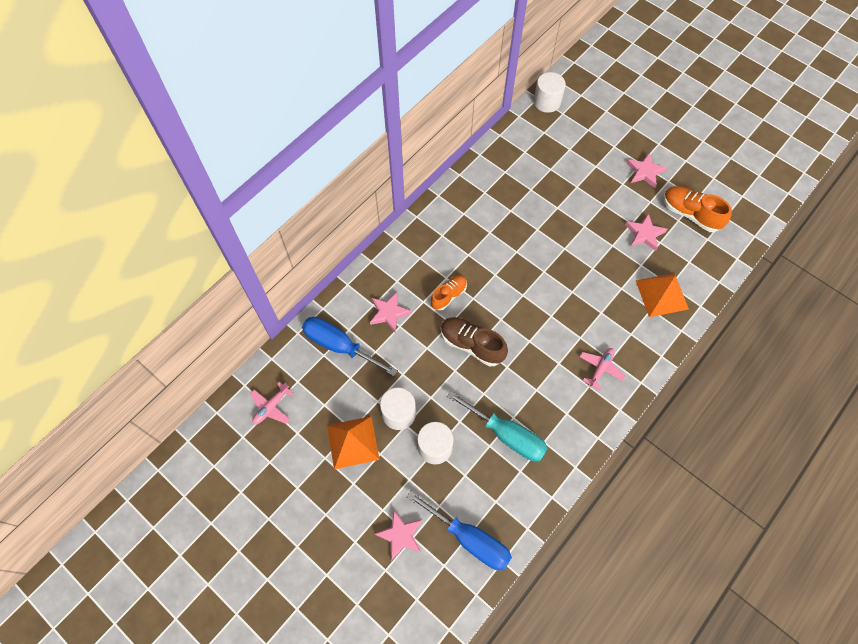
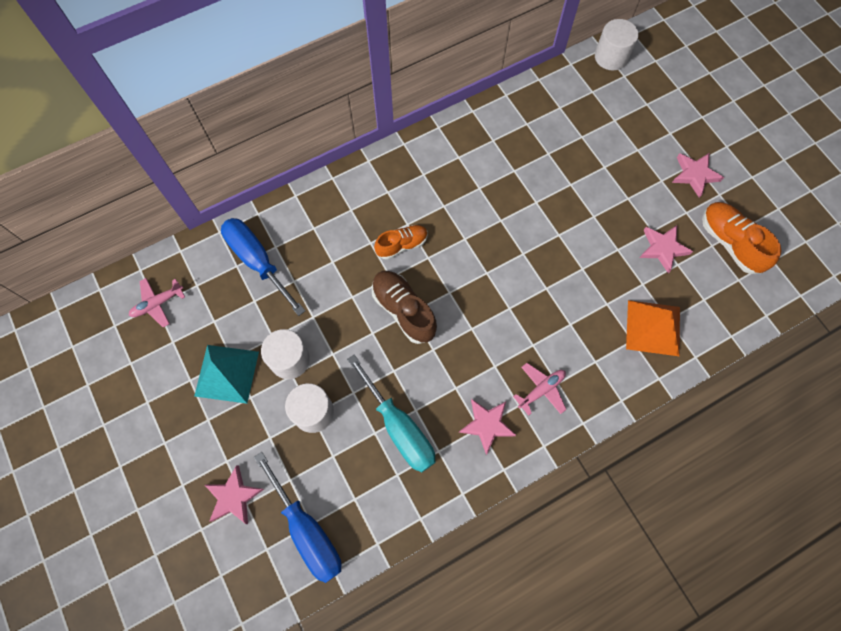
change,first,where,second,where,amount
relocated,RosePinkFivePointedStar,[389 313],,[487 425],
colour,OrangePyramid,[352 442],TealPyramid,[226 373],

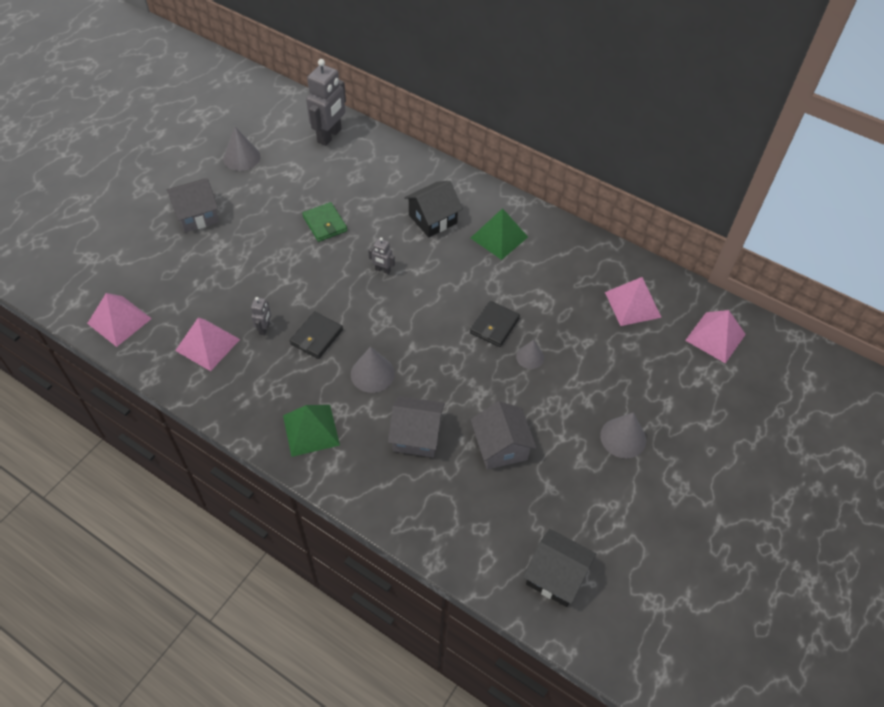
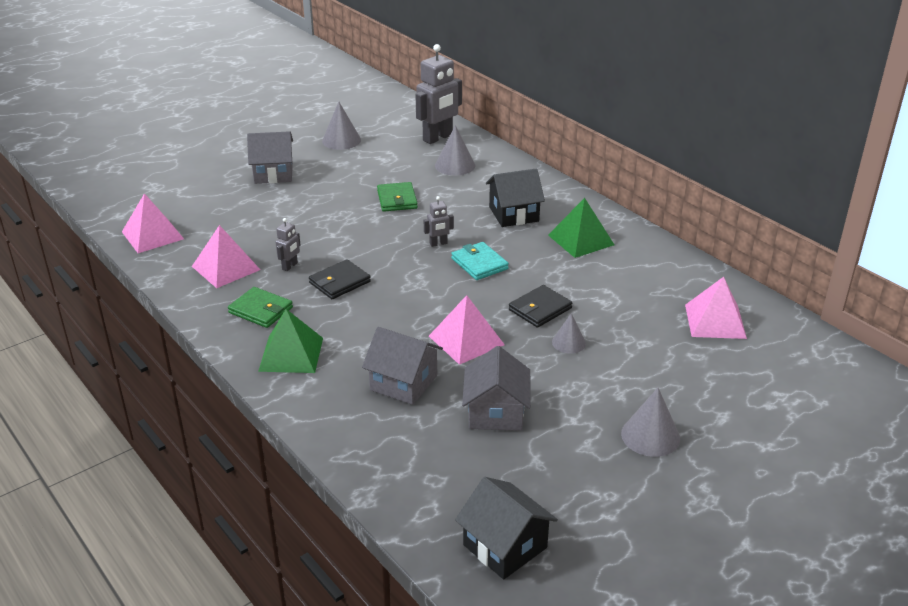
change,first,where,second,where,amount
spun,AshGreyRobot,[382 270],,[438 244],60 degrees counterclockwise
relocated,RosePinkPyramid,[715 337],,[466 340],
relocated,AshGreySolidCone,[372 374],,[455 165],
appeared,,,TealCardWallet,[479 264],
appeared,,,EmeraldCardWallet,[261 310],

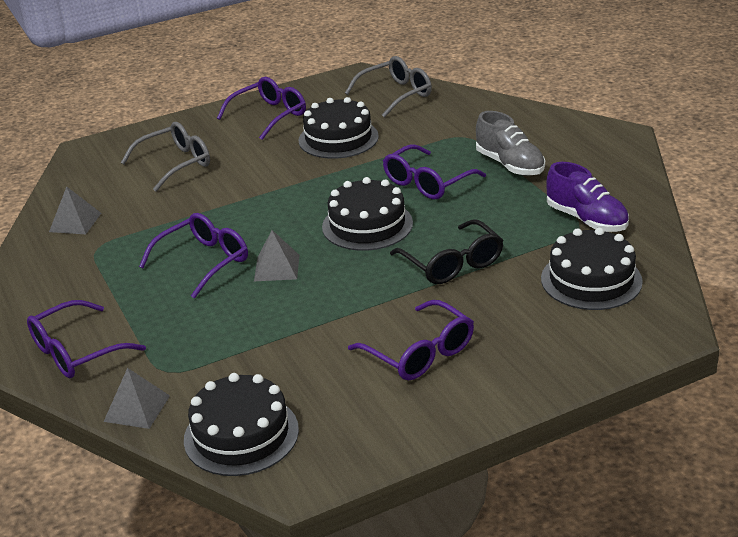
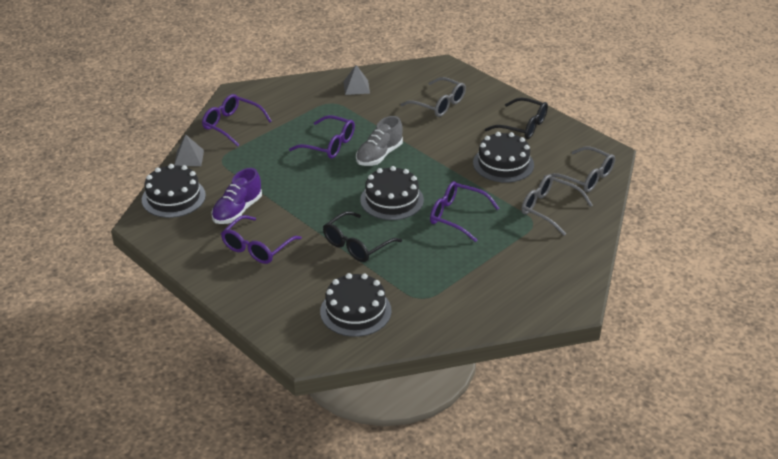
change,first,where,second,where,amount
colour,PurpleGlasses,[269 116],BlackGlasses,[522 126],
relocated,AshGreyLaceUpShoe,[510 165],,[379 155],
relocated,PurpleLaceUpShoe,[586 220],,[237 211],
missing,AshGreyPyramid,[276 267],,,
appeared,,,AshGreyGlasses,[549 209],

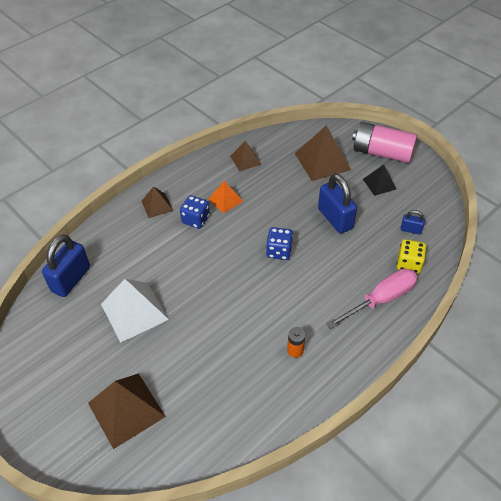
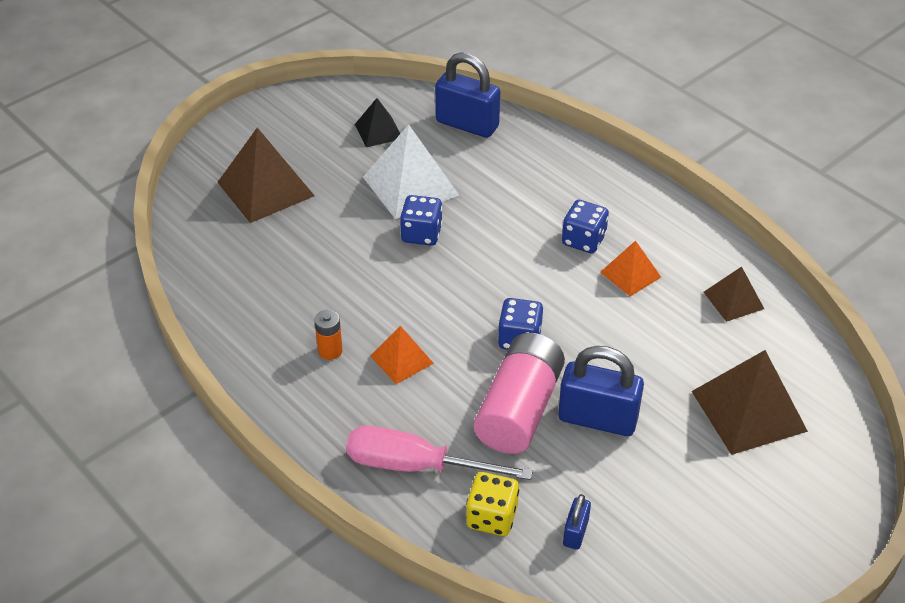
change,first,where,second,where,amount
relocated,RosePinkBattery,[382 153],,[519 409],
relocated,BlackPyramid,[379 184],,[378 131],
spun,BlueSmallLock,[335 218],,[597 419],45 degrees clockwise
missing,BrownPyramid,[157 205],,,
spun,RosePinkHandScrewdriver,[381 299],,[415 466],135 degrees clockwise
appeared,,,BlueGameDie,[421 234],
appeared,,,OrangePyramid,[402 359],

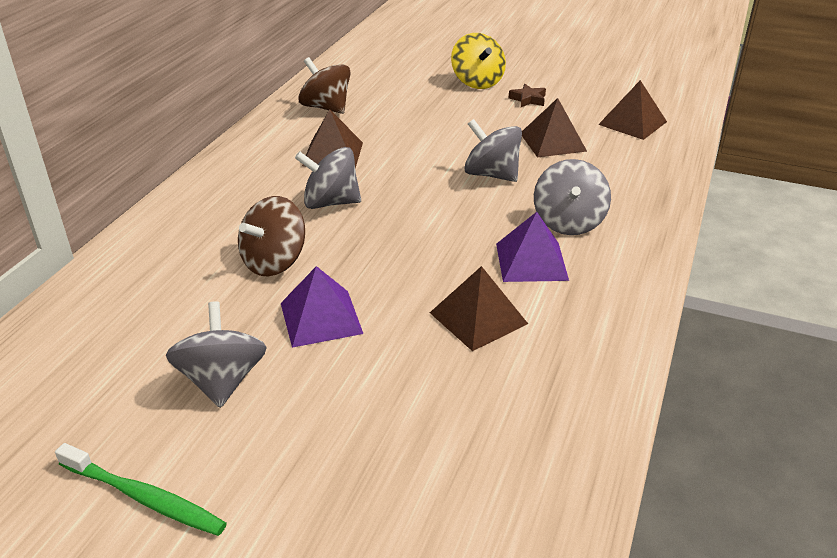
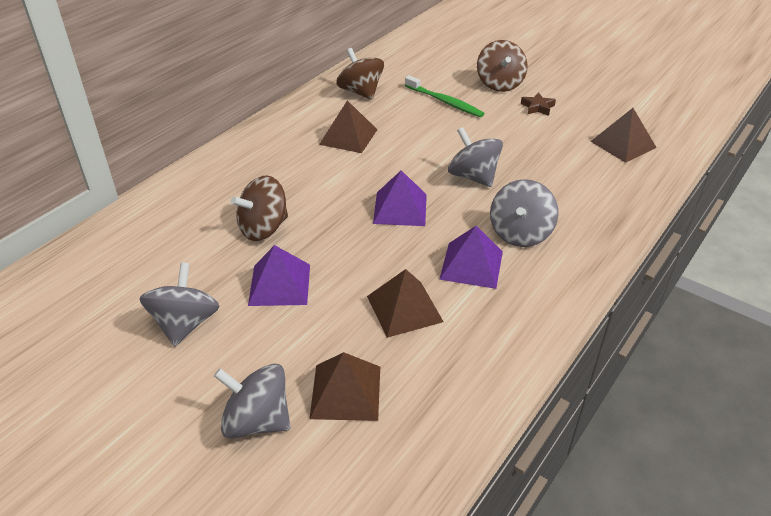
change,first,where,second,where,amount
colour,YellowSpinningTop,[477 82],BrownSpinningTop,[499 84],
relocated,BrownPyramid,[552 142],,[346 391],
relocated,AshGreySpinningTop,[330 202],,[257 420],
relocated,EmeraldDentalBrush,[144 498],,[445 102],
appeared,,,PurplePyramid,[400 208],

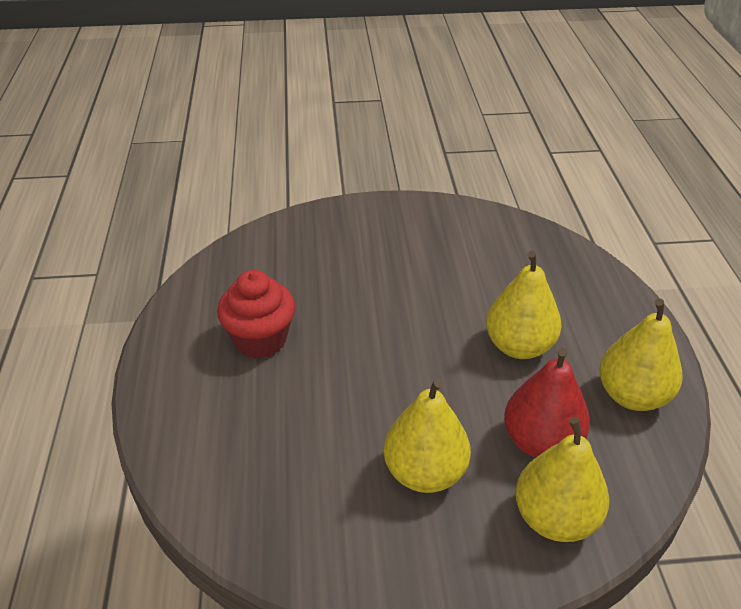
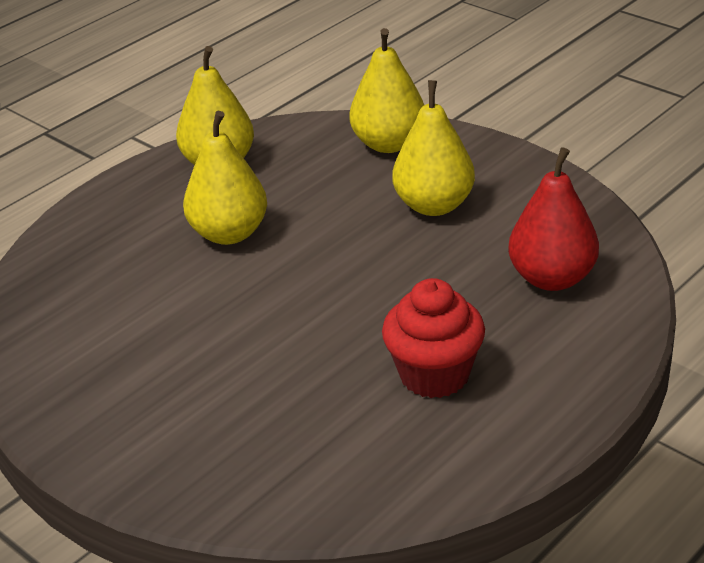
change,first,where,second,where,amount
relocated,ScarletPearFruit,[541 442],,[552 278],

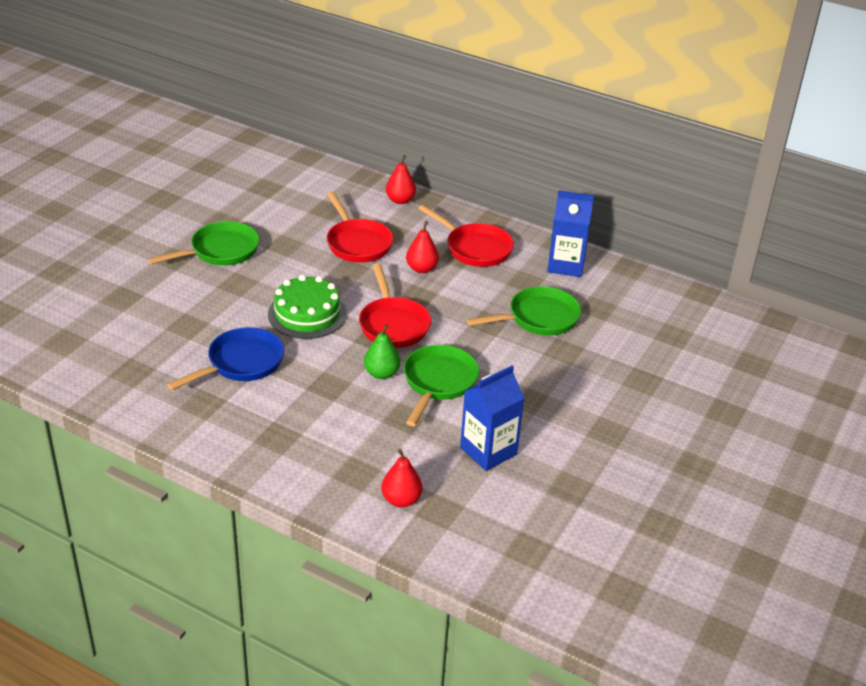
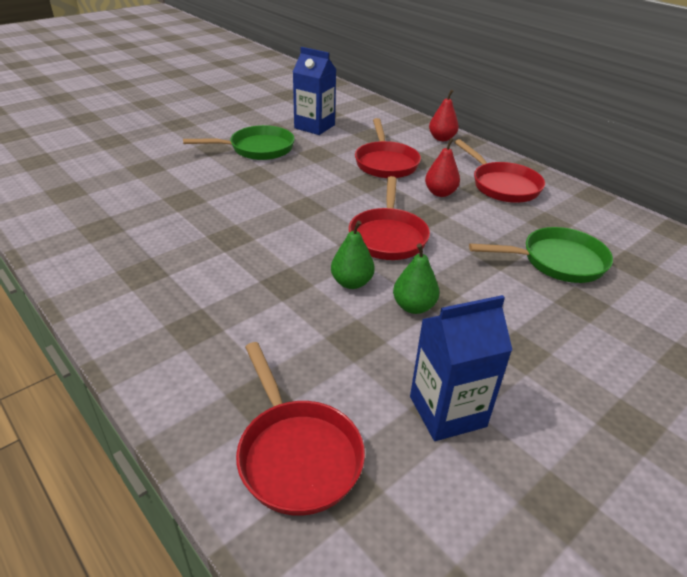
change,first,where,second,where,amount
relocated,BlueMilkCarton,[566 265],,[314 126],
missing,EmeraldGateau,[307 314],,,
missing,BlueFryingPan,[241 363],,,
exchanged,EmeraldFryingPan,[438 382],EmeraldPearFruit,[413 307],
exchanged,ScarletPearFruit,[401 500],ScarletFryingPan,[297 454],

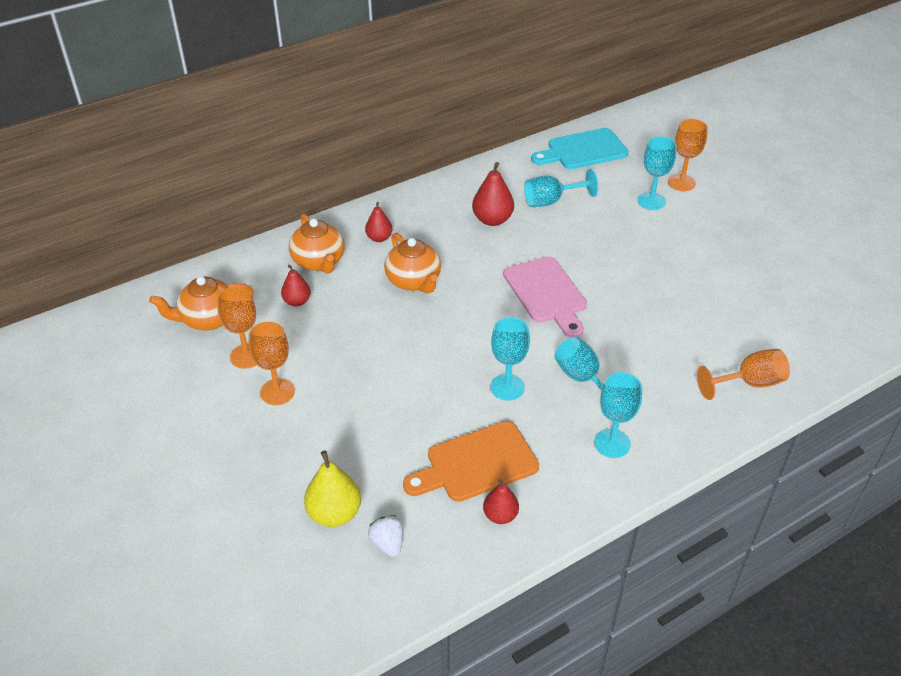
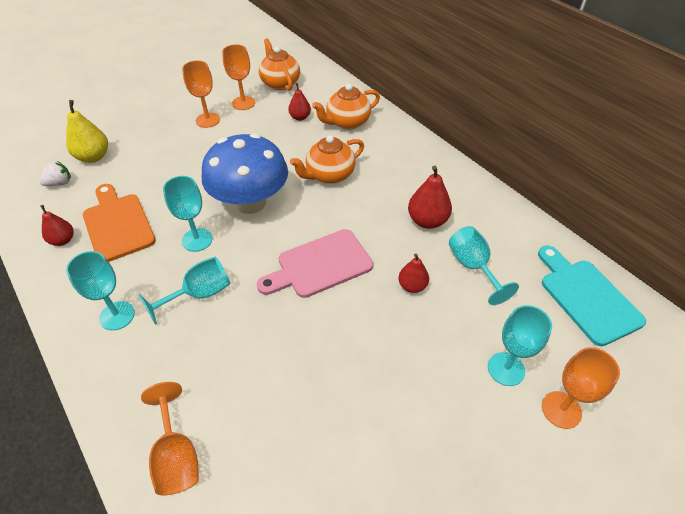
change,first,where,second,where,amount
relocated,ScarletPearFruit,[379 238],,[412 286],
appeared,,,BlueMushroom,[250 202],

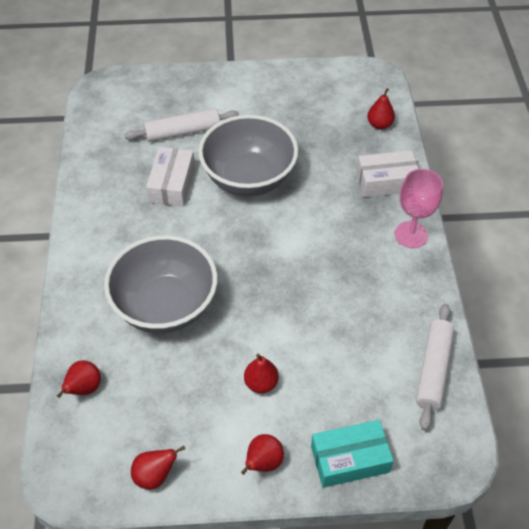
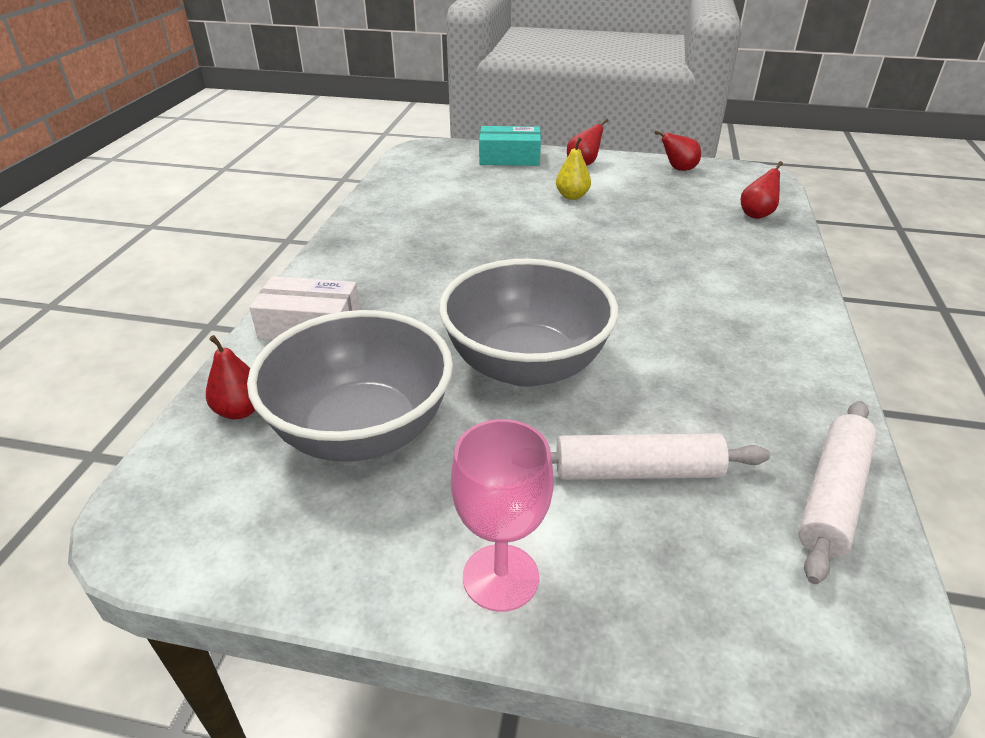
change,first,where,second,where,amount
missing,PureWhiteBox,[172 184],,,
relocated,RosePinkChalice,[411 235],,[500 577],
relocated,AshGreyServingBowl,[165 306],,[362 430],
relocated,PureWhiteRollingPin,[433 370],,[832 495],
colour,ScarletPearFruit,[261 383],YellowPearFruit,[572 196],

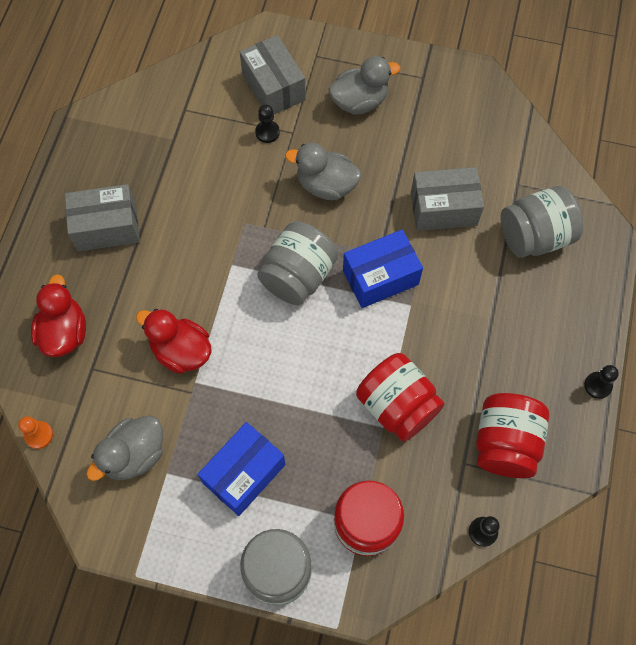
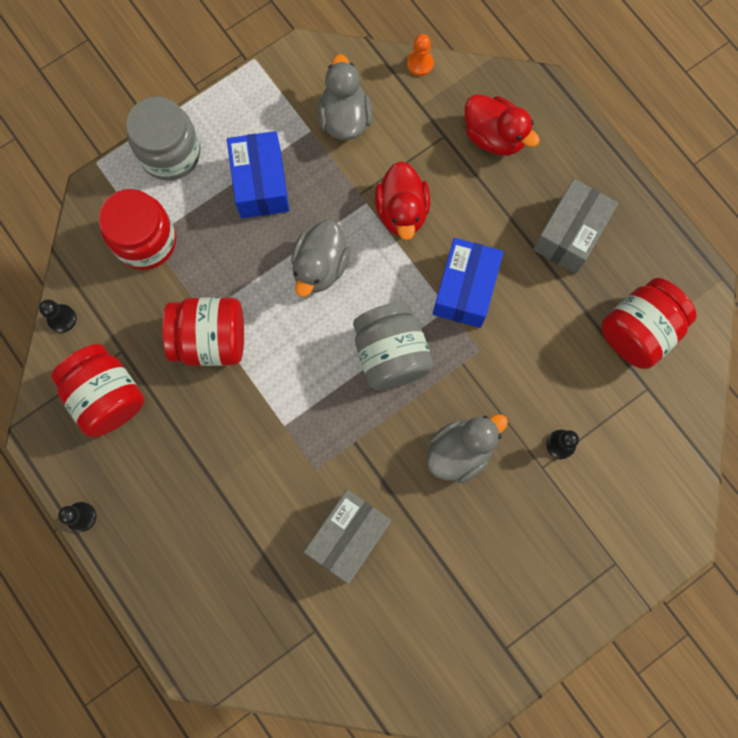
change,first,where,second,where,amount
missing,AshGreyBox,[273 87],,,
relocated,AshGreyDuck,[359 101],,[320 267],
missing,AshGreyPreserveJar,[534 236],,,
relocated,BlueBox,[380 277],,[465 289],
spun,ScarletDuck,[181 351],,[402 211],105 degrees clockwise
appeared,,,ScarletPreserveJar,[638 331],

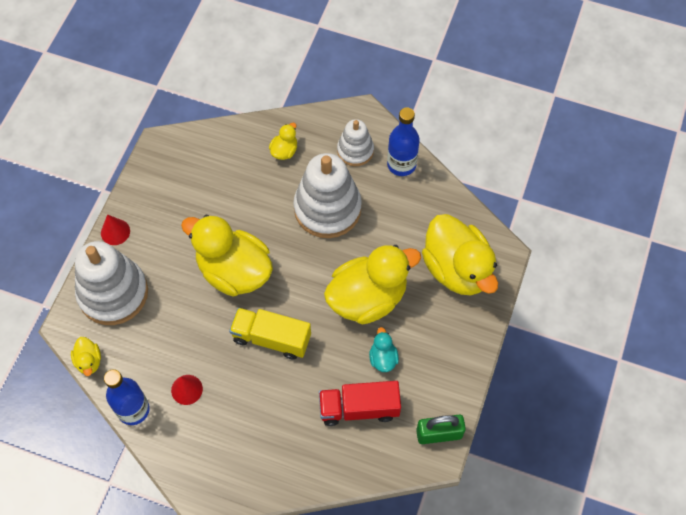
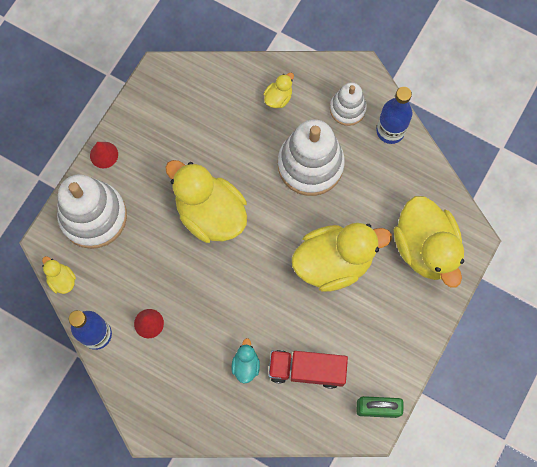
change,first,where,second,where,amount
missing,YellowLorry,[271 338],,,
relocated,TealDuck,[383 358],,[246 365],
spun,YellowDuck,[89 361],,[62 280],150 degrees clockwise

